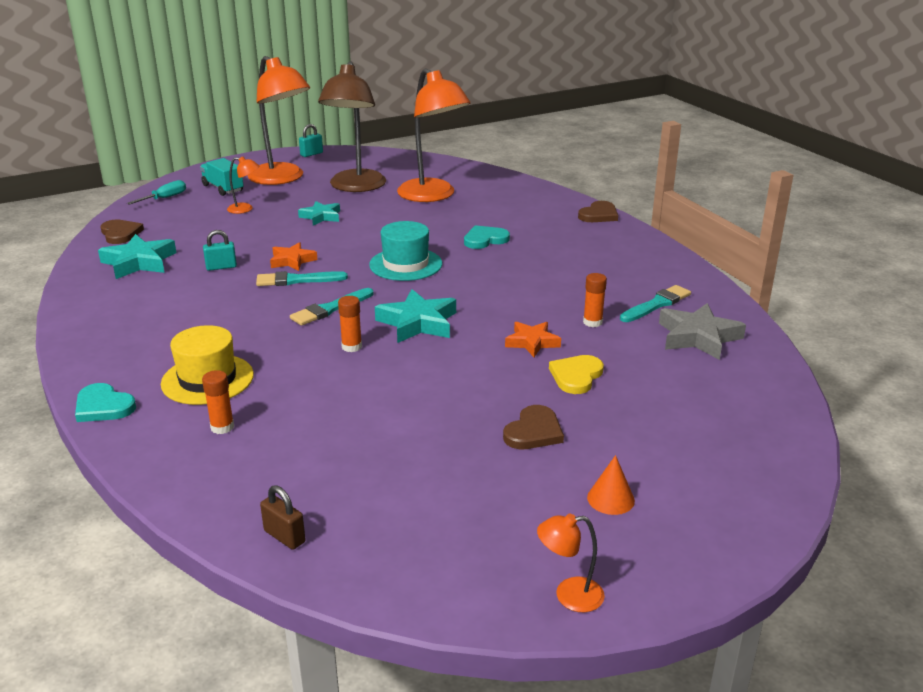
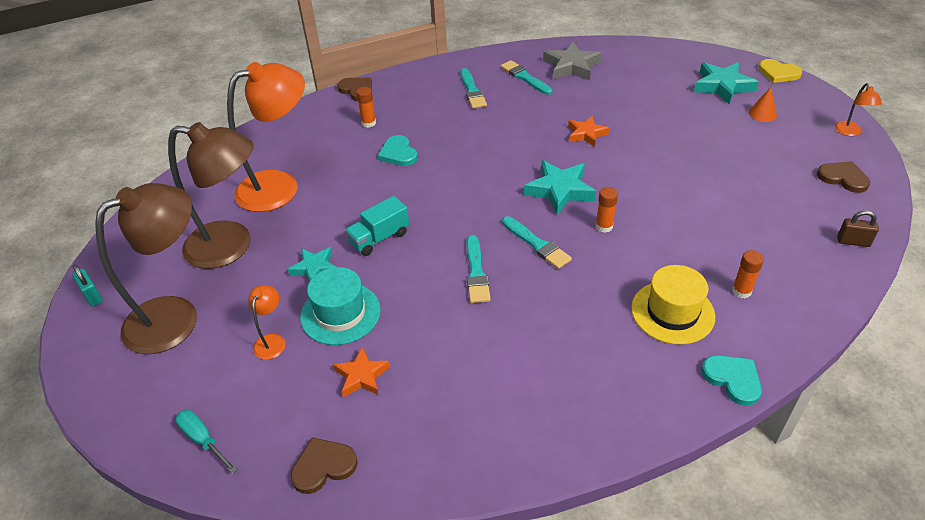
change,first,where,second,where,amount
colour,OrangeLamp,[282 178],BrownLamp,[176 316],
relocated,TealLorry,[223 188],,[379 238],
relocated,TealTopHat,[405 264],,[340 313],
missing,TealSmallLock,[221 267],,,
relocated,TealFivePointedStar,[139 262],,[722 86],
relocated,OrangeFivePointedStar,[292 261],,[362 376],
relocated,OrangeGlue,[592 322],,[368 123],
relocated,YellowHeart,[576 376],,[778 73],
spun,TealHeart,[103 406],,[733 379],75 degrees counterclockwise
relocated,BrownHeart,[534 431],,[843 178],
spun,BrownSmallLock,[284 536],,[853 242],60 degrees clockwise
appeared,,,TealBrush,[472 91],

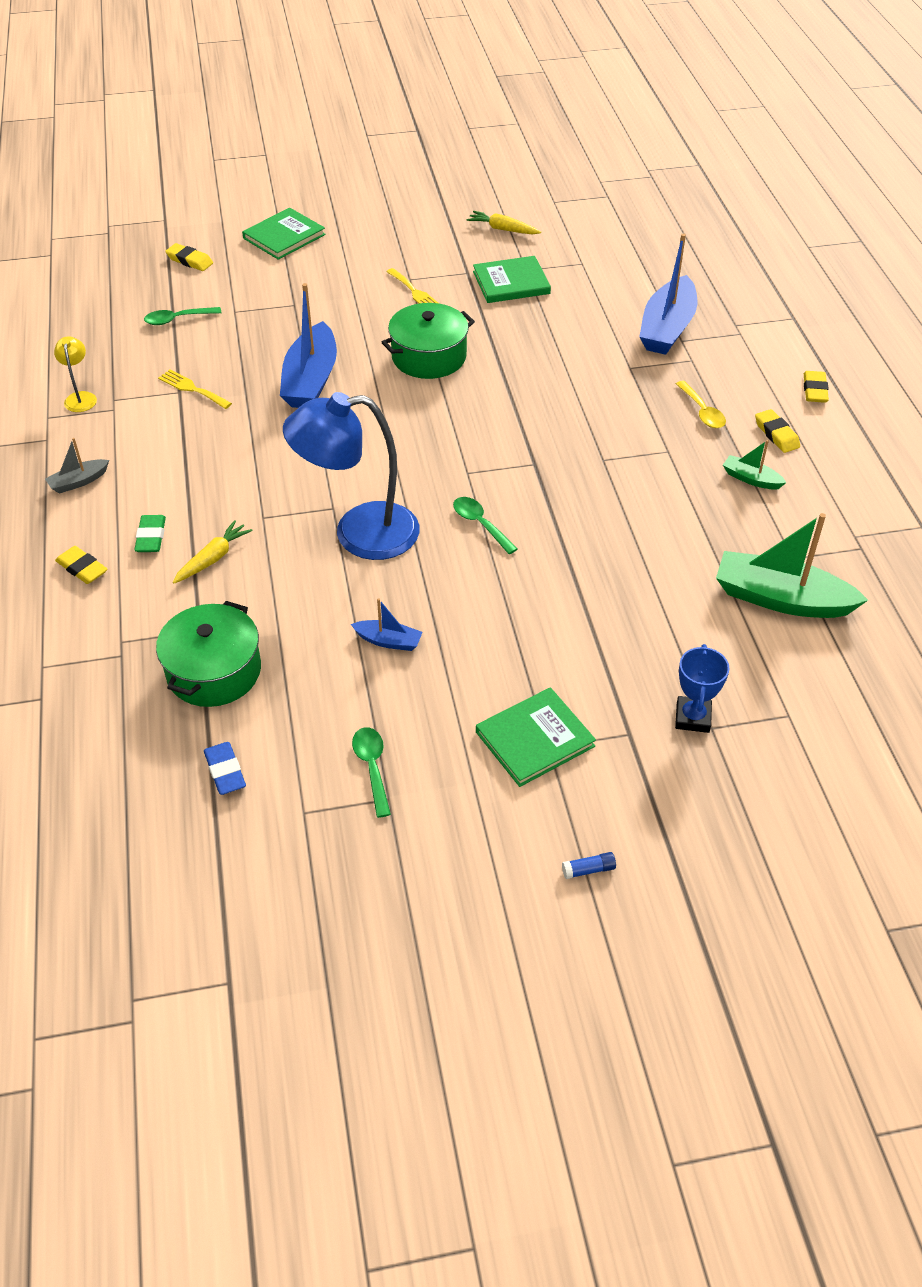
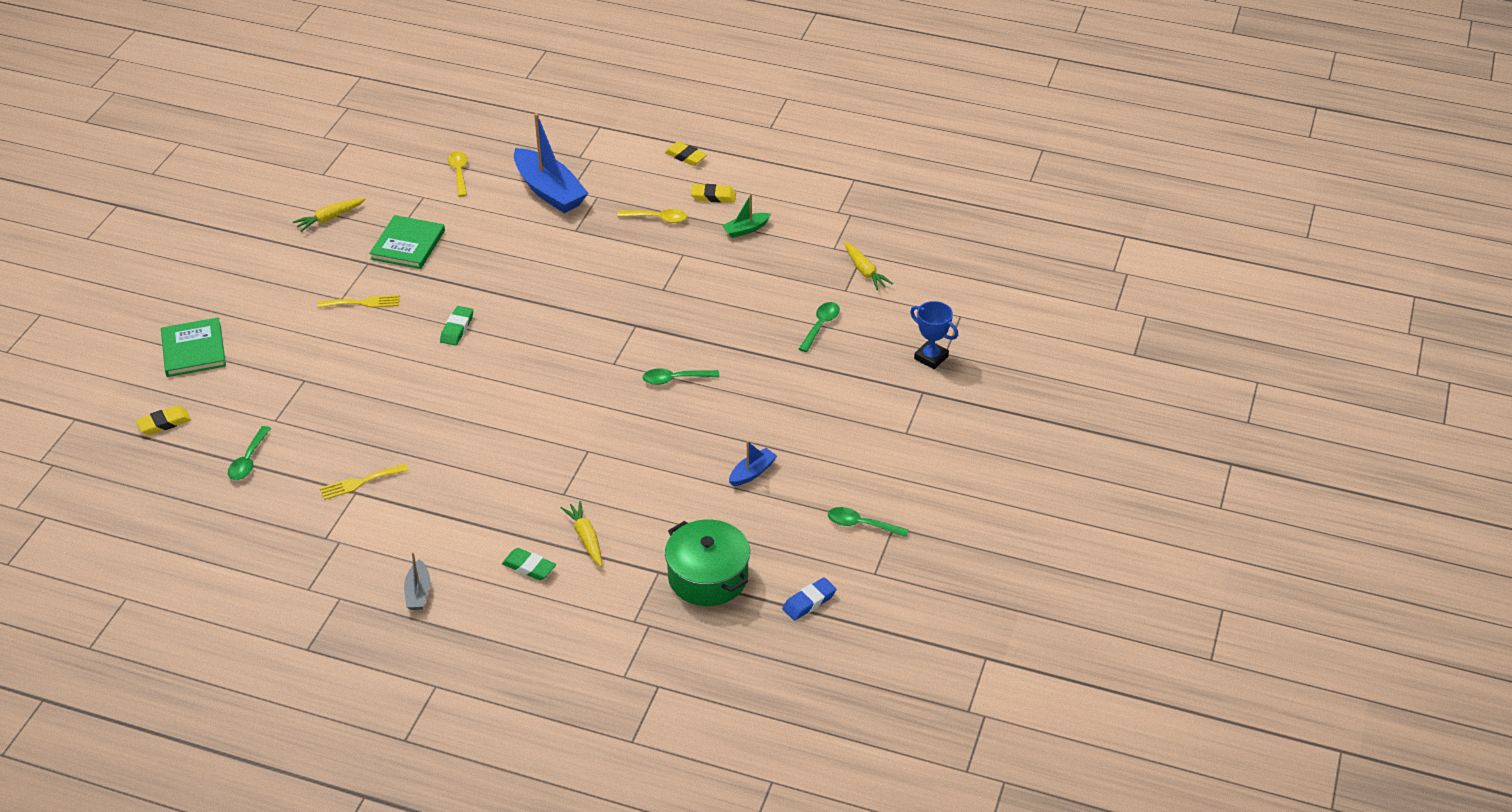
change,first,where,second,where,amount
missing,BlueSailboat,[311 380],,,
exchanged,EmeraldCookingPot,[429 357],EmeraldEraser,[457 329],
missing,YellowLamp,[80 397],,,
missing,BlueLamp,[359 533],,,
exchanged,EmeraldSailboat,[781 599],YellowRootVegetable,[864 271],
missing,YellowEraser,[82 568],,,
missing,EmeraldHardback,[535 739],,,
spun,BlueEraser,[225 771],,[809 602],45 degrees counterclockwise
missing,BlueGlue,[588 870],,,
appeared,,,YellowTeaspoon,[459 173],
appeared,,,EmeraldTeaspoon,[820 326],

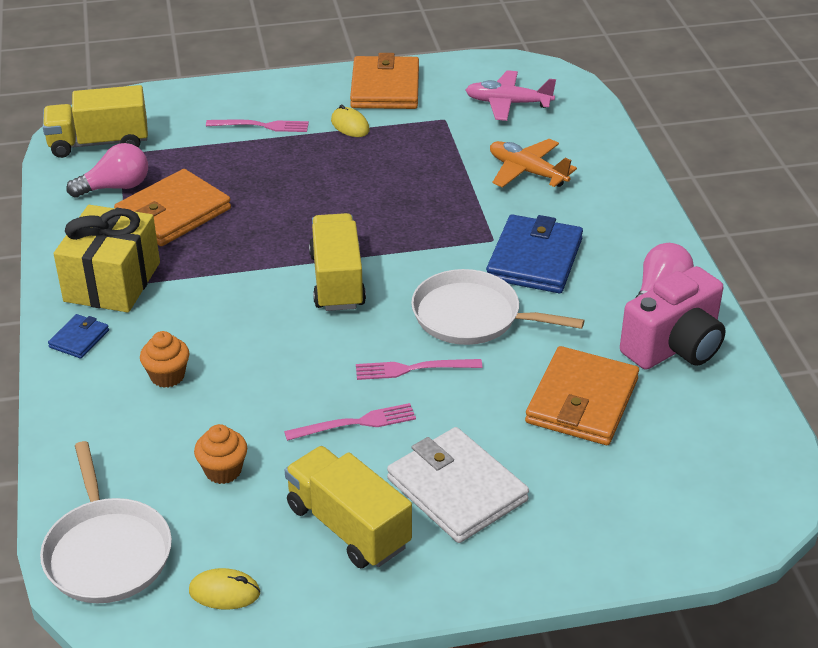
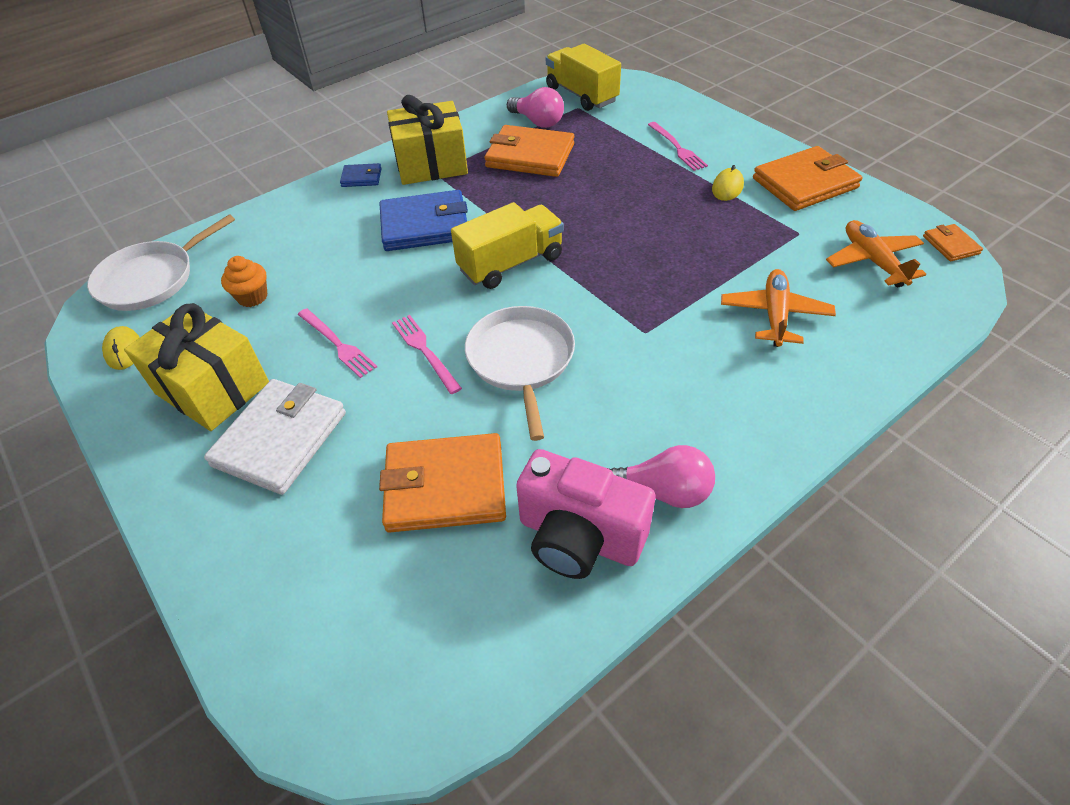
change,first,where,second,where,amount
colour,RosePinkPlane,[508 103],OrangePlane,[872 261],
relocated,BlueCardWallet,[534 259],,[425 225],
missing,OrangeFairyCake,[167 376],,,
exchanged,YellowLorry,[348 526],YellowGift,[212 388],
appeared,,,OrangeCardWallet,[950 245],

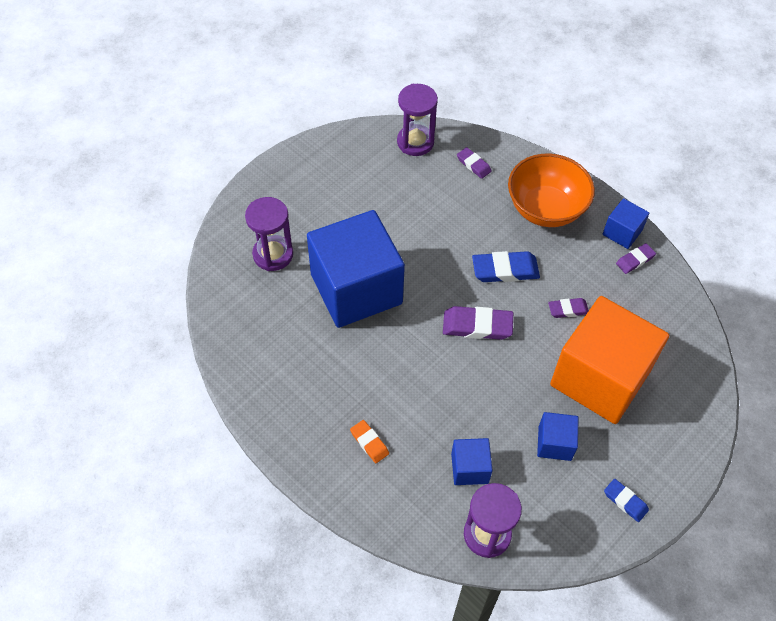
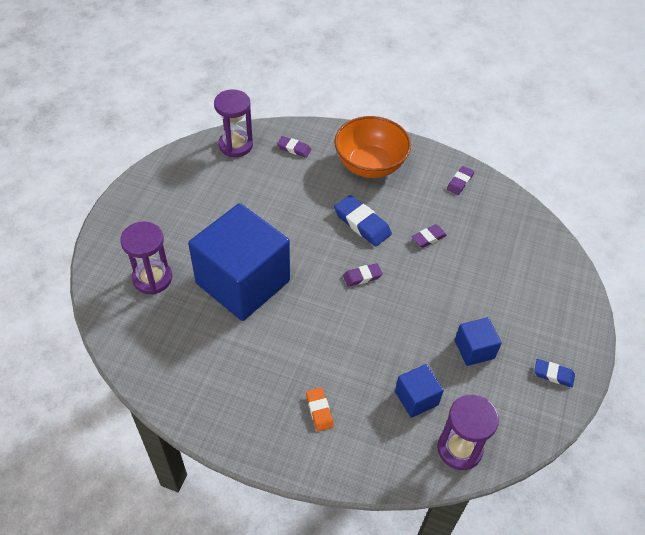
change,first,where,second,where,amount
missing,BlueBlock,[622 232],,,
spun,BlueEraser,[505 270],,[362 223],75 degrees clockwise
missing,OrangeBlock,[600 378],,,
size,PurpleEraser,[477 326],,[362 276],x0.59
spun,OrangeEraser,[369 442],,[319 410],45 degrees clockwise

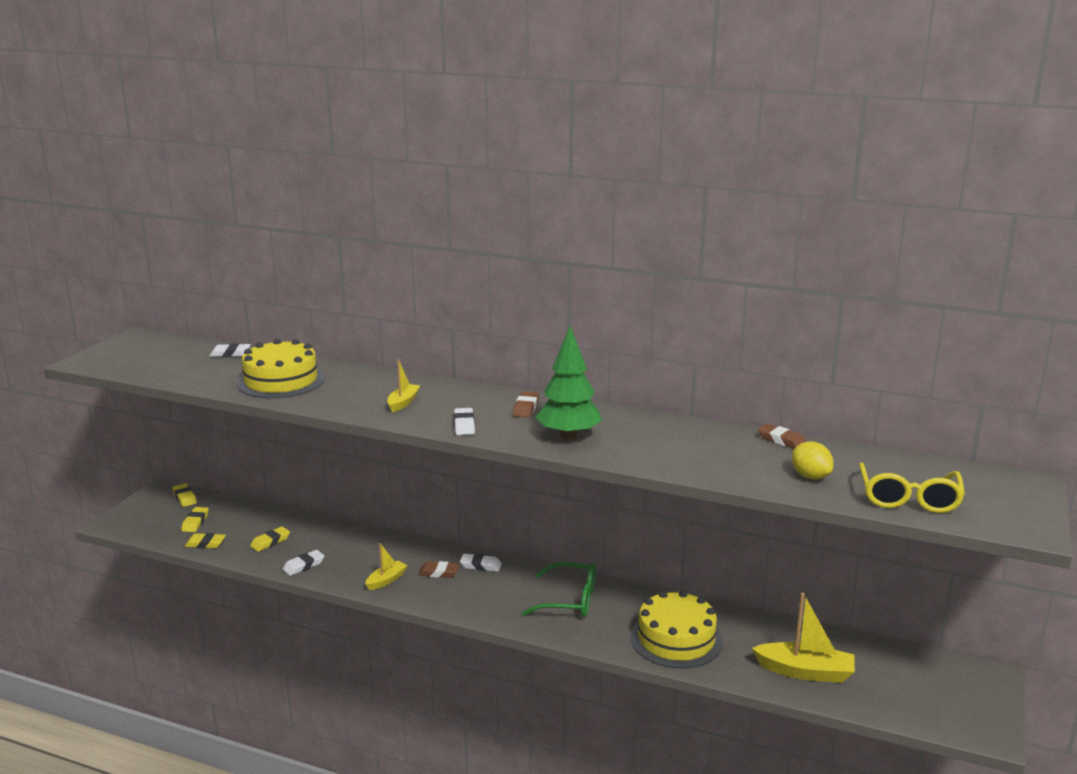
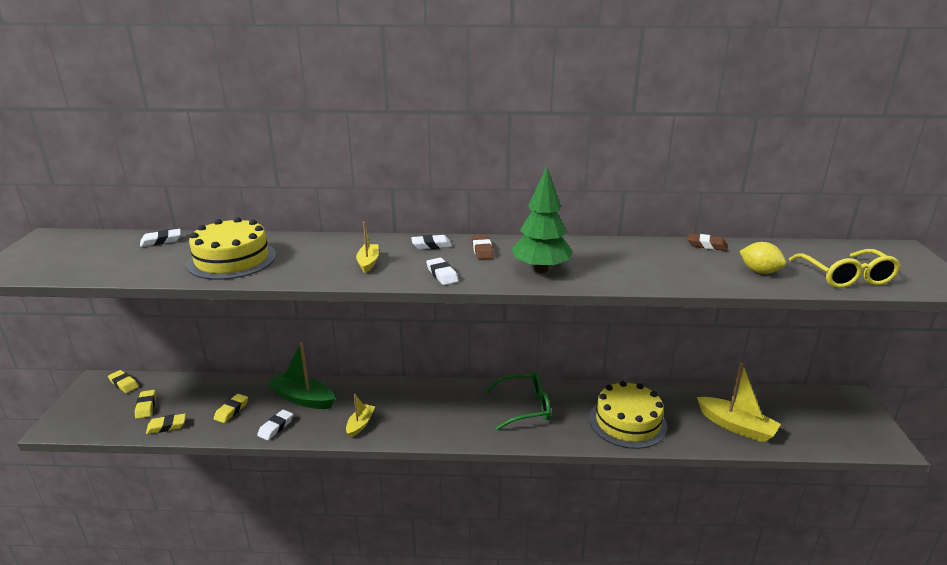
change,first,where,second,where,amount
relocated,PureWhiteEraser,[480 566],,[431 245],
missing,BrownEraser,[439 573],,,
spun,YellowSailboat,[805 672],,[736 426],45 degrees clockwise
appeared,,,EmeraldSailboat,[303 398],

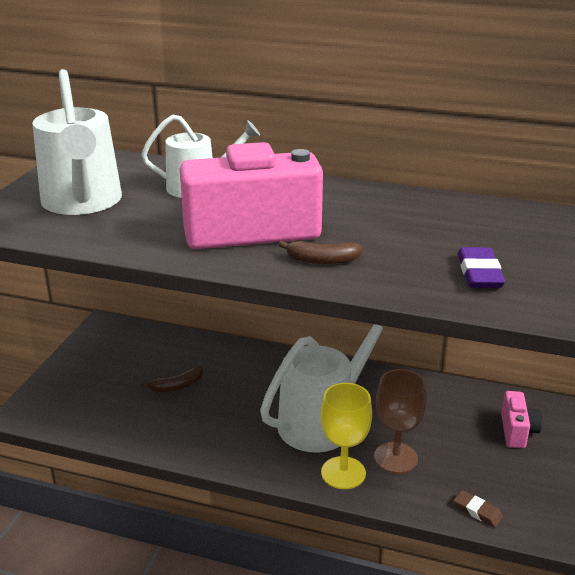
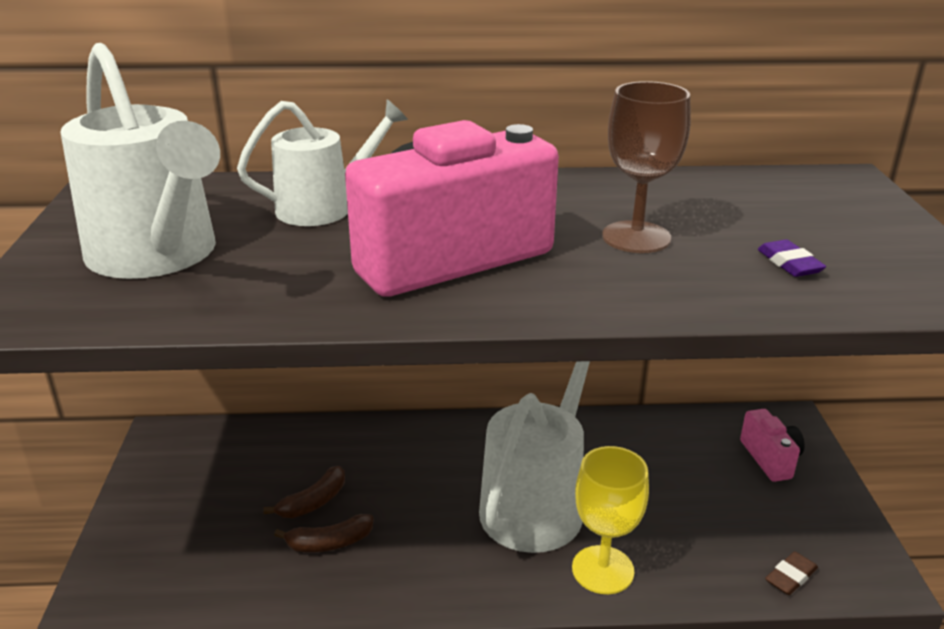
change,first,where,second,where,amount
relocated,BrownToyBanana,[322 260],,[329 543],
size,PurpleEraser,[479 273],,[789 263],x0.66
relocated,BrownChalice,[395 458],,[636 237],
spun,BrownEraser,[477 511],,[790 576],60 degrees counterclockwise

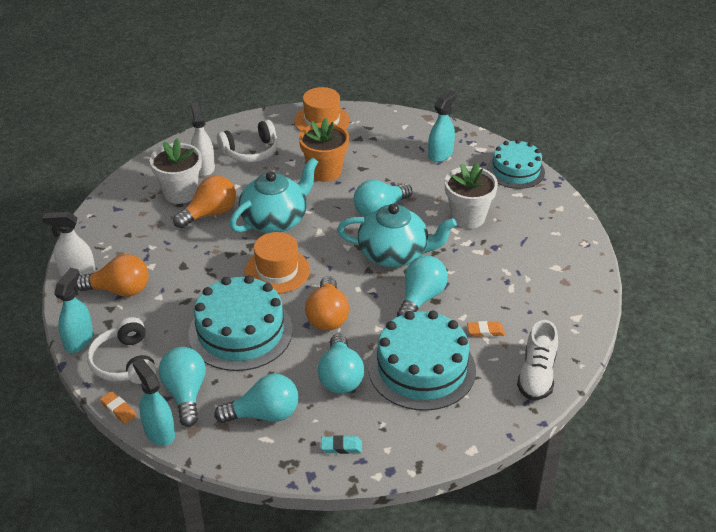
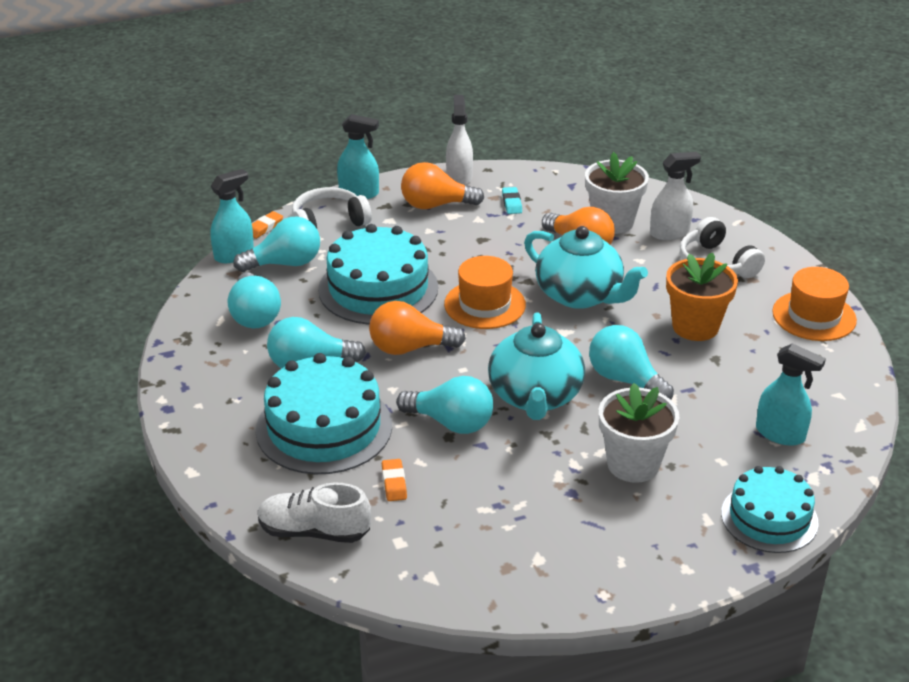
change,first,where,second,where,amount
spun,OrangeLightbulb,[119 290],,[436 205],90 degrees clockwise
relocated,TealEraser,[341 447],,[512 203],

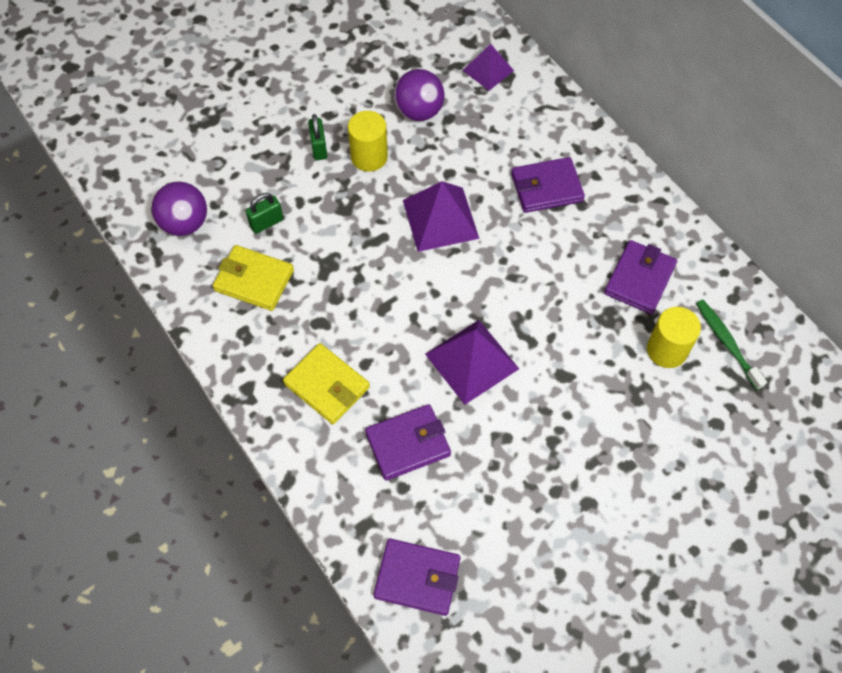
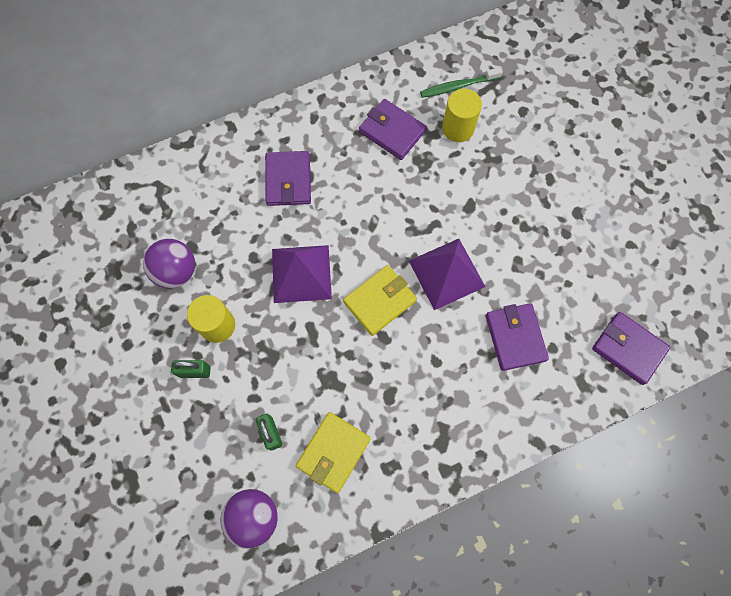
change,first,where,second,where,amount
missing,PurplePyramid,[488 70],,,
relocated,YellowCardWallet,[327 385],,[379 301],
spun,PurpleCardWallet,[417 578],,[628 349],75 degrees counterclockwise

